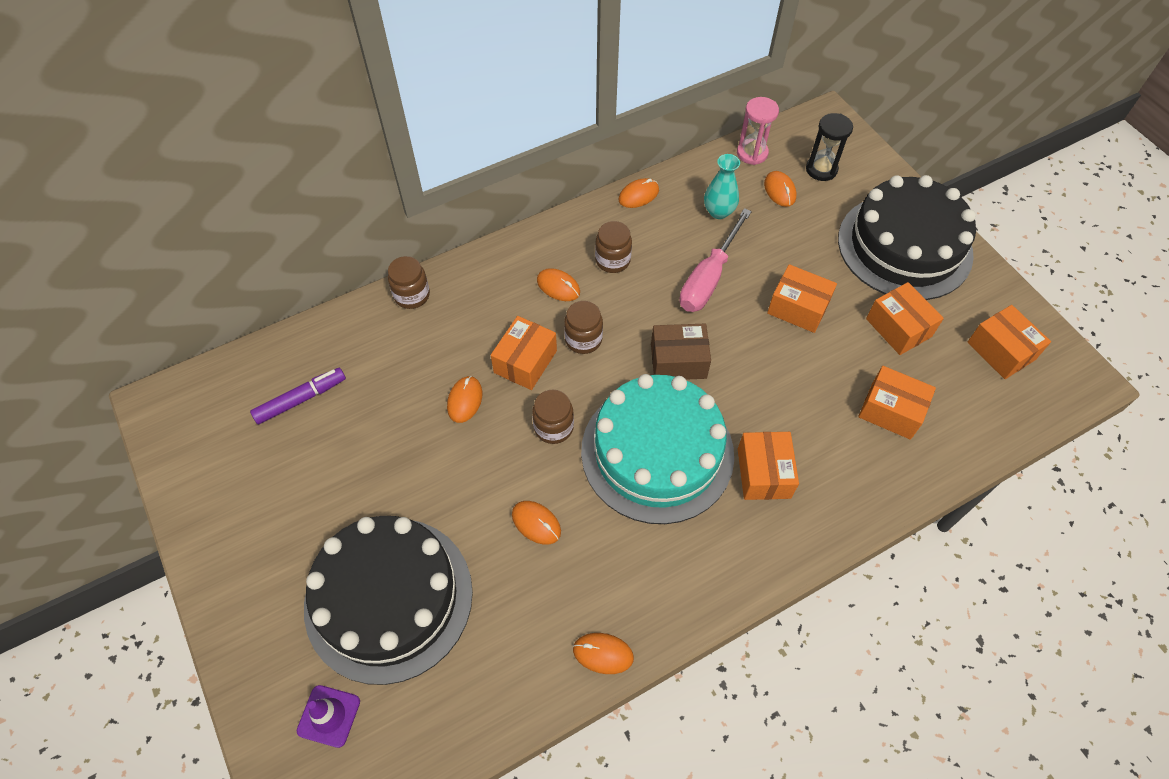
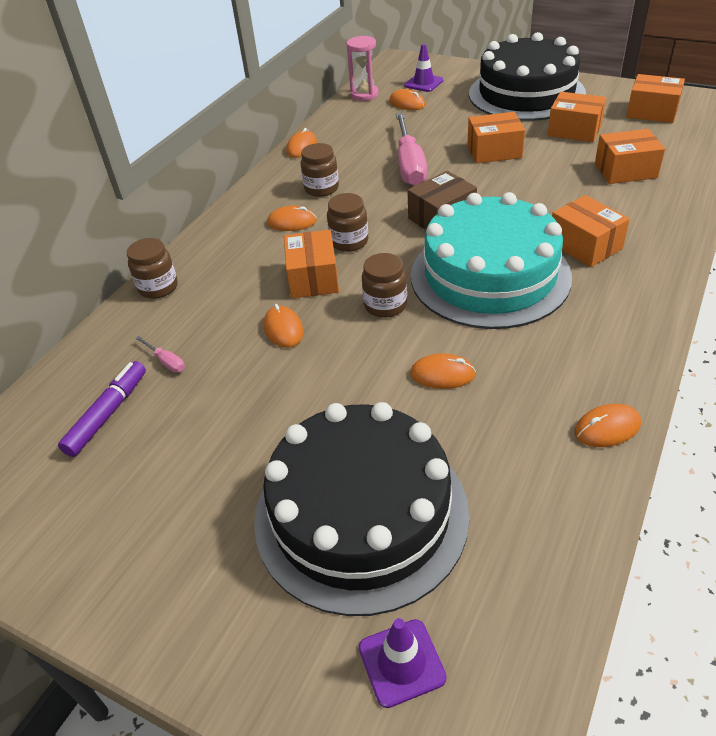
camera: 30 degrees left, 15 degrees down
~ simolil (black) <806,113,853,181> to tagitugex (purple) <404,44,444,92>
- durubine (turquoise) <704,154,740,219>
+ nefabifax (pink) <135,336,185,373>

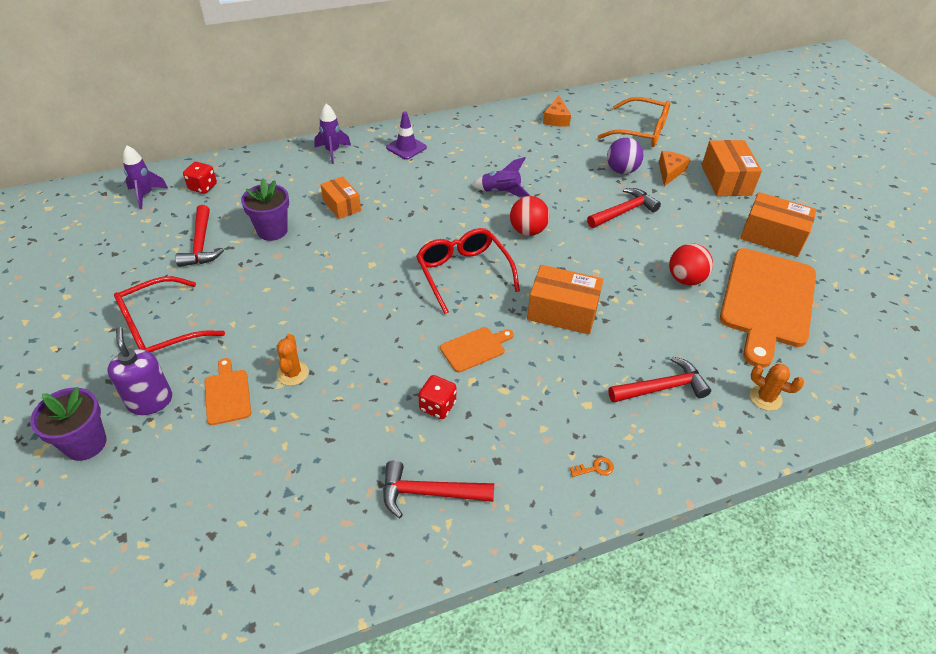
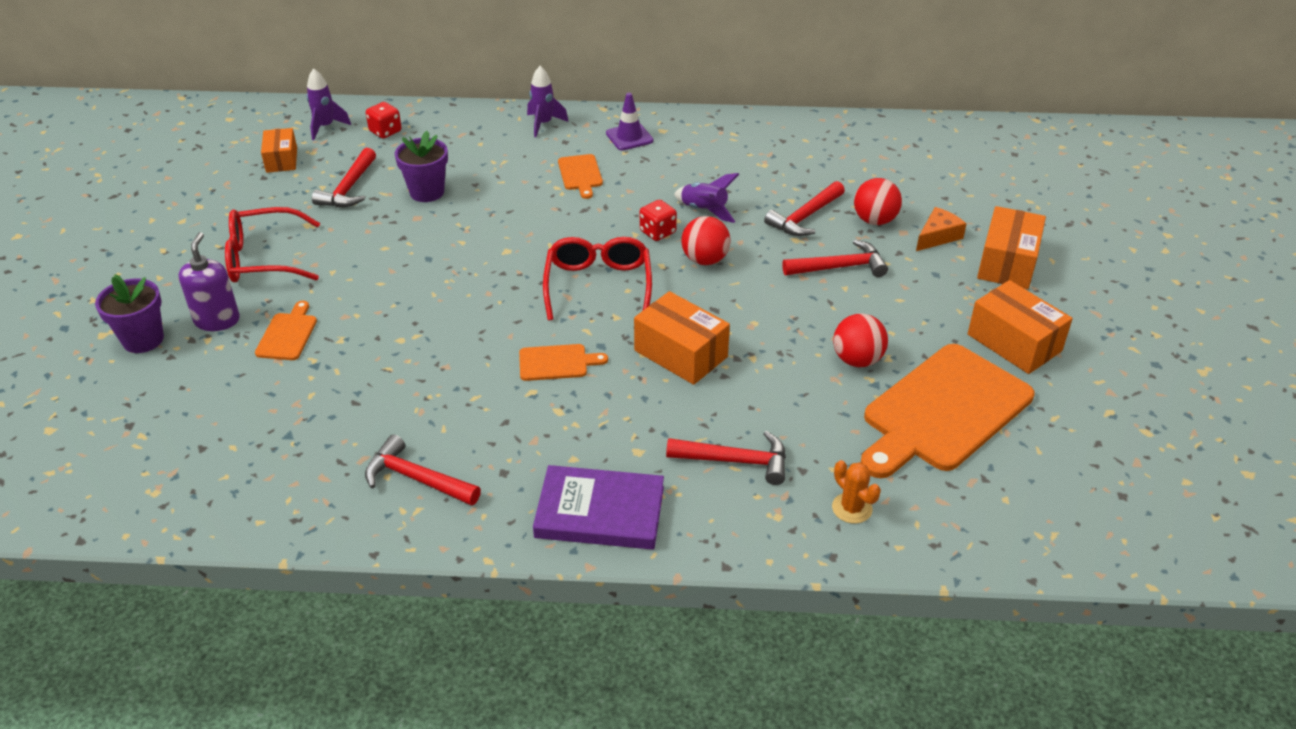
camera: 25 degrees right, 5 degrees down
- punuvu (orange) <543,96,571,126>
- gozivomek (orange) <598,97,670,147>
~ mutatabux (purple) <607,138,643,174> to mutatabux (red) <854,178,902,225>
~ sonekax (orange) <321,176,361,219> to <261,128,297,173>
- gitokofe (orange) <276,334,309,386>
~ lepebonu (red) <419,375,457,419> to <640,200,677,241>
~ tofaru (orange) <569,457,614,477> to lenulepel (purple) <533,465,664,550>
+ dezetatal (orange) <558,154,603,199>
+ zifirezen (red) <764,181,845,236>

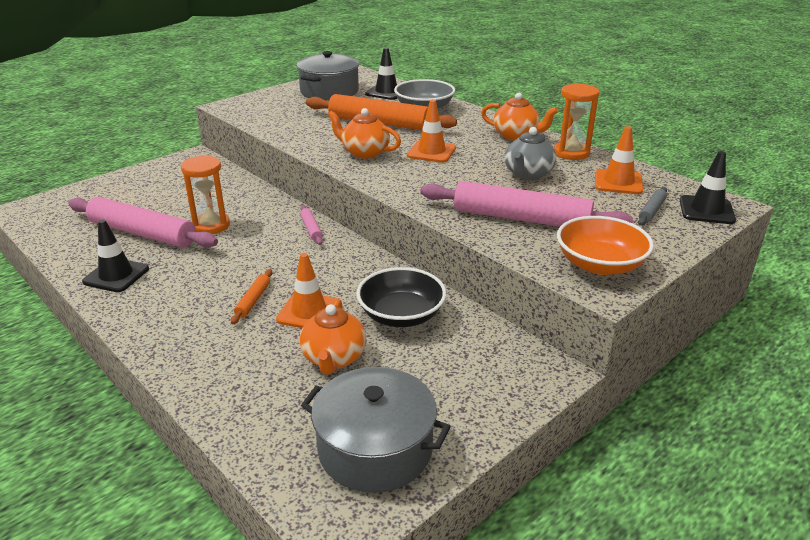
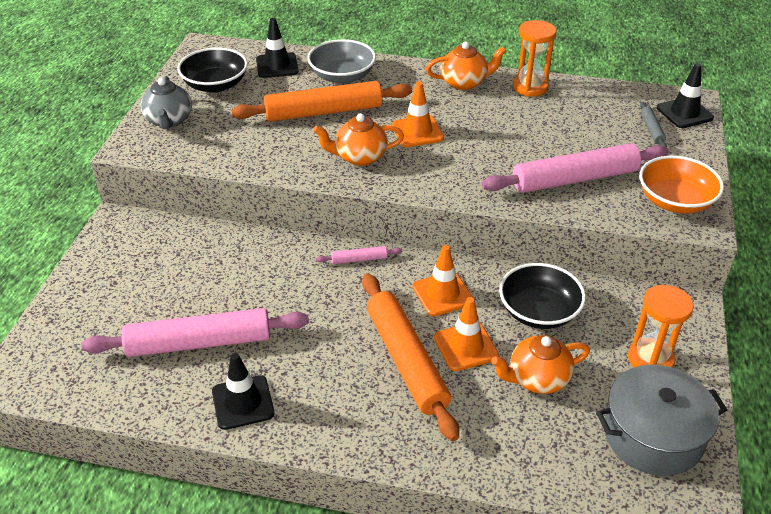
camera: 35 degrees left, 10 degrees up
~ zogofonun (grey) <296,51,359,101> to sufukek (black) <178,48,248,93>
~ tagitugex (orange) <595,126,643,194> to <413,245,473,316>
~ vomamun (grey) <504,127,556,180> to <141,76,192,129>
~ simolil (orange) <181,155,230,234> to <628,285,694,368>
~ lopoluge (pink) <300,205,323,245> = <316,246,402,264> 45 degrees counterclockwise
~ lopoluge (orange) <231,269,272,324> = <362,274,459,441> x2.32
~ vomamun (orange) <299,299,366,375> = <491,335,590,394> 105 degrees clockwise

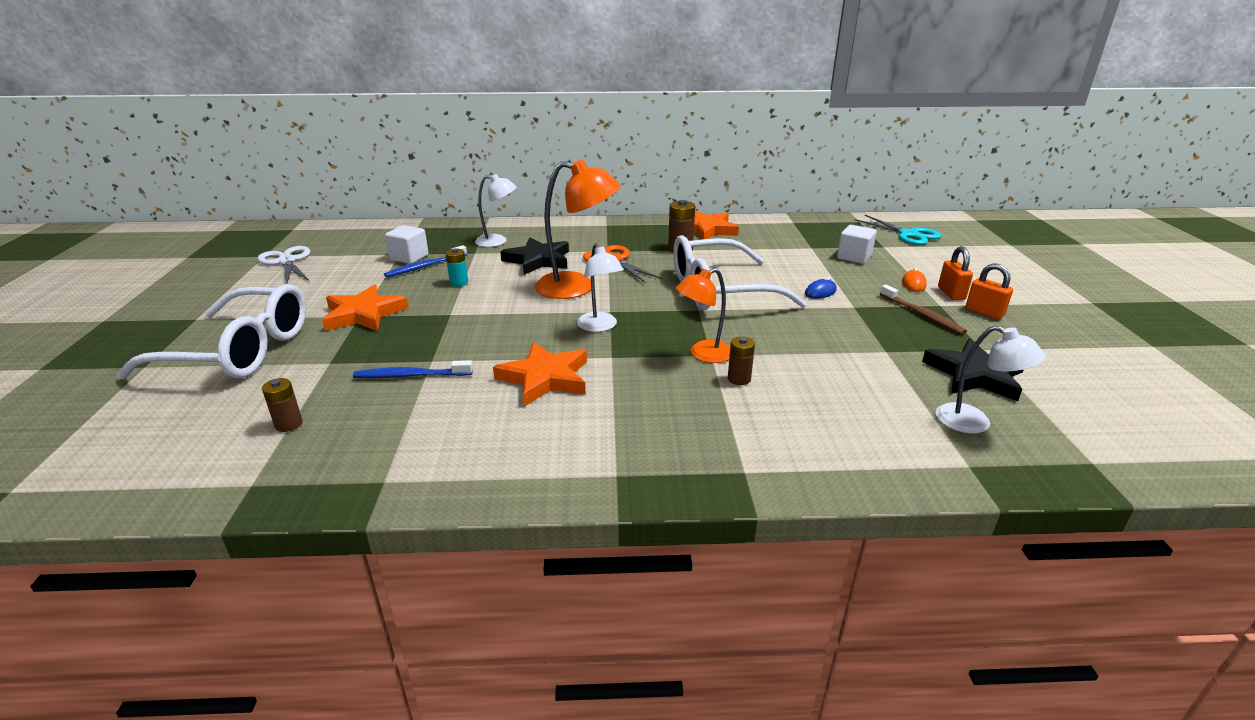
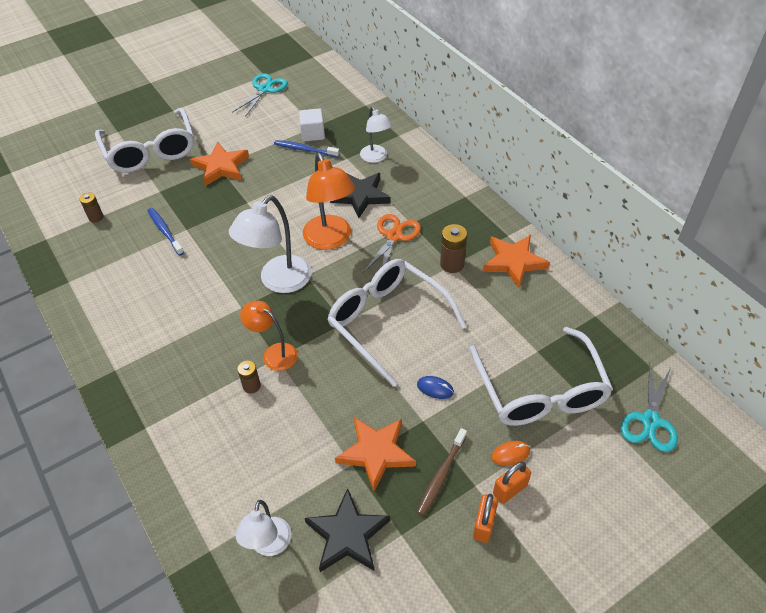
camera: 60 degrees right, 20 degrees up
~ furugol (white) <837,225,877,264> to gozivomek (white) <470,327,613,426>
~ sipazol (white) <577,243,624,332> = <229,196,312,293> x1.62
~ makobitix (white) <257,246,310,284> to makobitix (turquoise) <232,74,288,117>
- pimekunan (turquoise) <445,248,468,287>
~ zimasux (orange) <493,342,587,406> to <335,417,416,491>

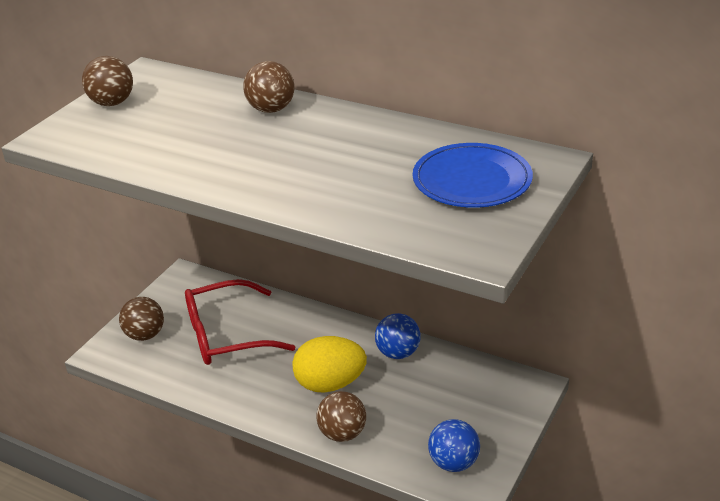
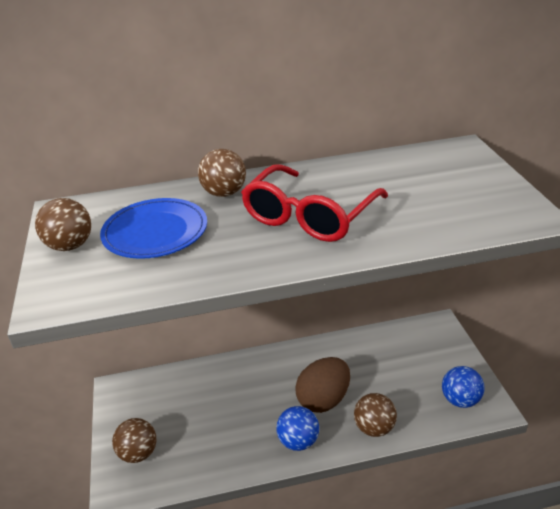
camera: 40 degrees left, 0 degrees up
~ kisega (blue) <413,143,533,208> to <100,198,207,259>
~ gozivomek (red) <185,279,295,365> to <241,164,388,242>
~ mutatabux (blue) <375,313,420,359> to <276,406,319,451>
~ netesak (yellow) <292,336,367,393> to netesak (brown) <295,357,350,413>

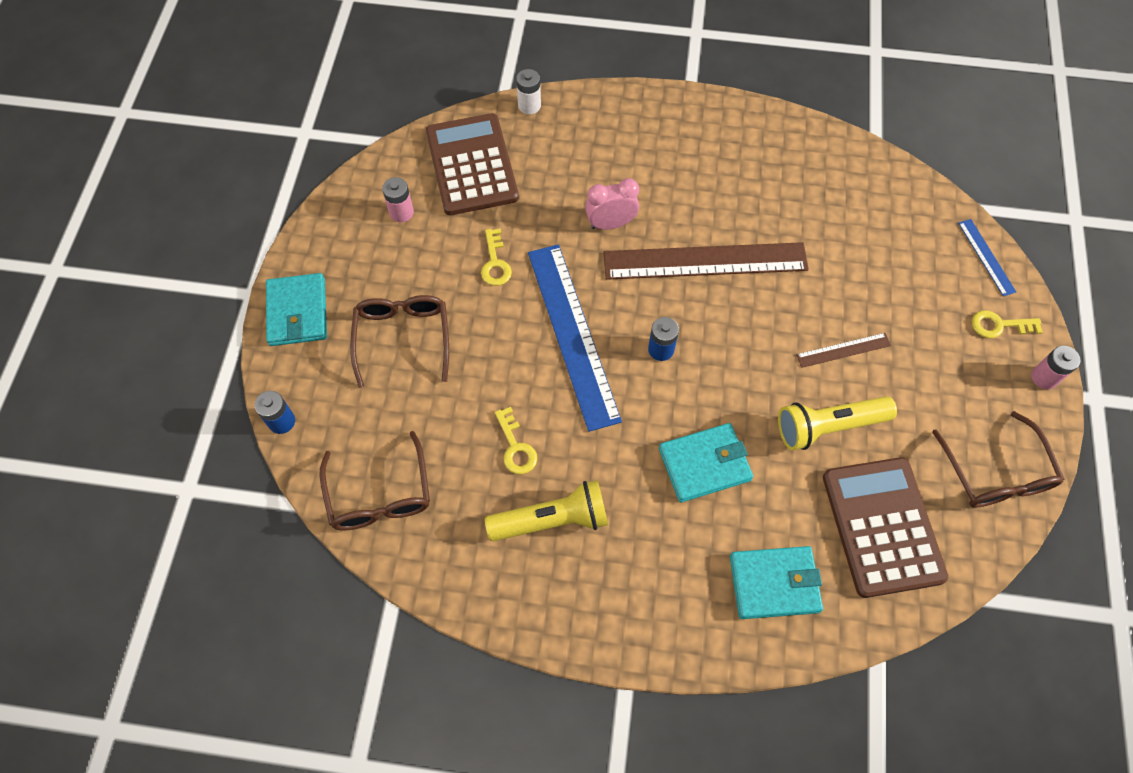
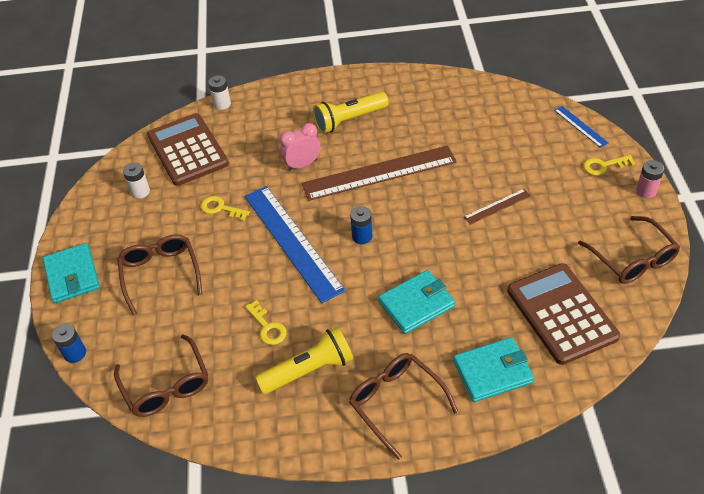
camera: 10 degrees left, 15 degrees down
~ pimekunan (pink) <382,177,414,222> to pimekunan (white) <123,162,150,199>
~ tofaru (yellow) <481,229,512,286> = <201,196,250,221> 135 degrees clockwise
~ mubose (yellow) <778,396,897,450> to <313,92,389,134>
+ gozivomek (brown) <349,353,458,460>

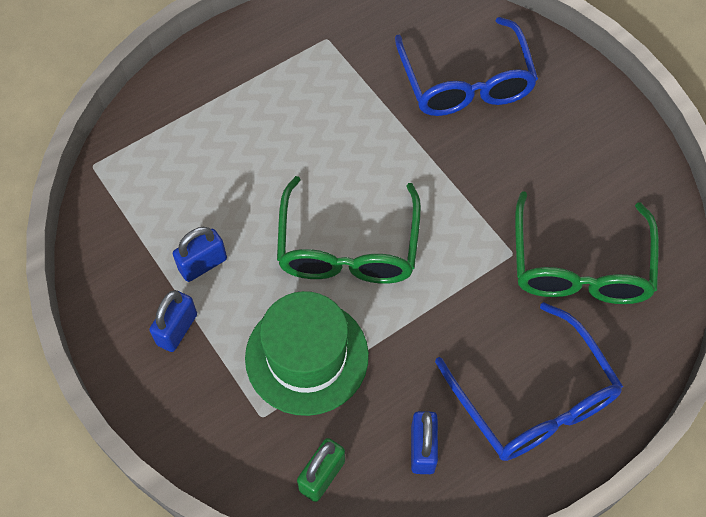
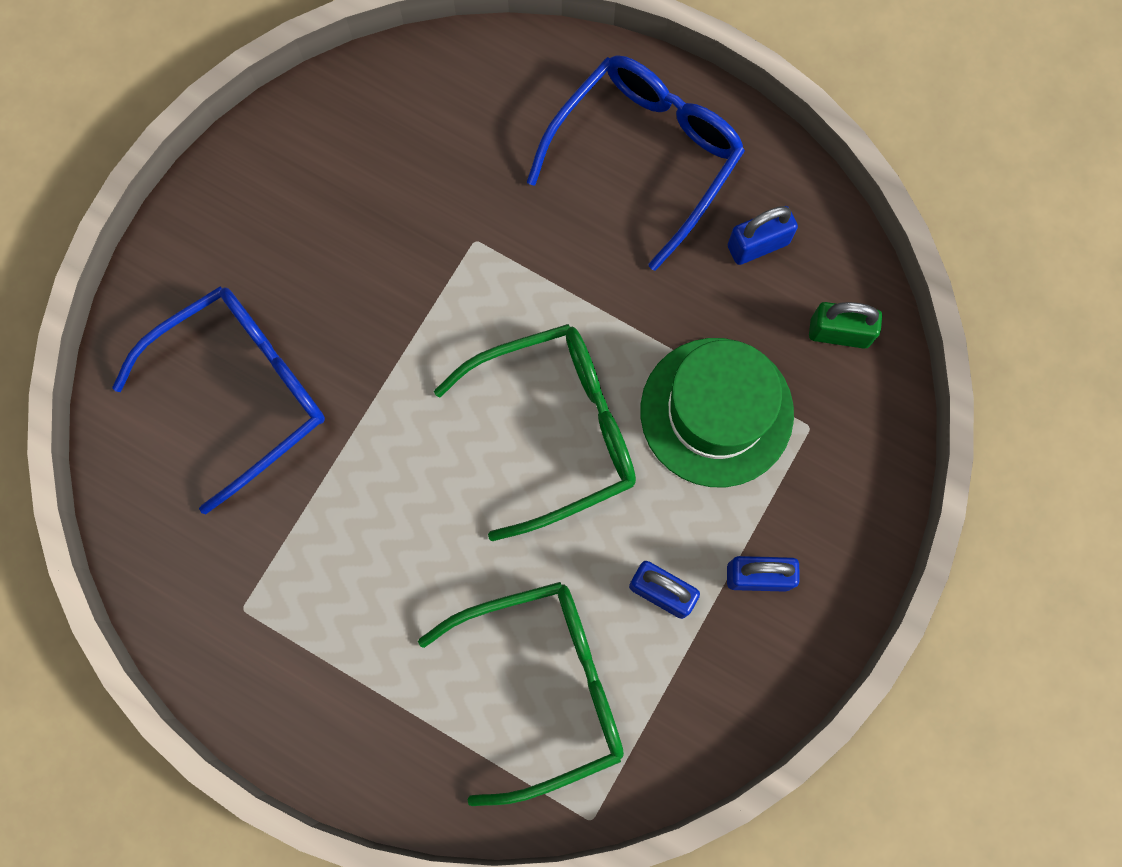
camera: 115 degrees left, 15 degrees up
~ gozivomek (green) <515,191,659,304> to <418,582,624,806>

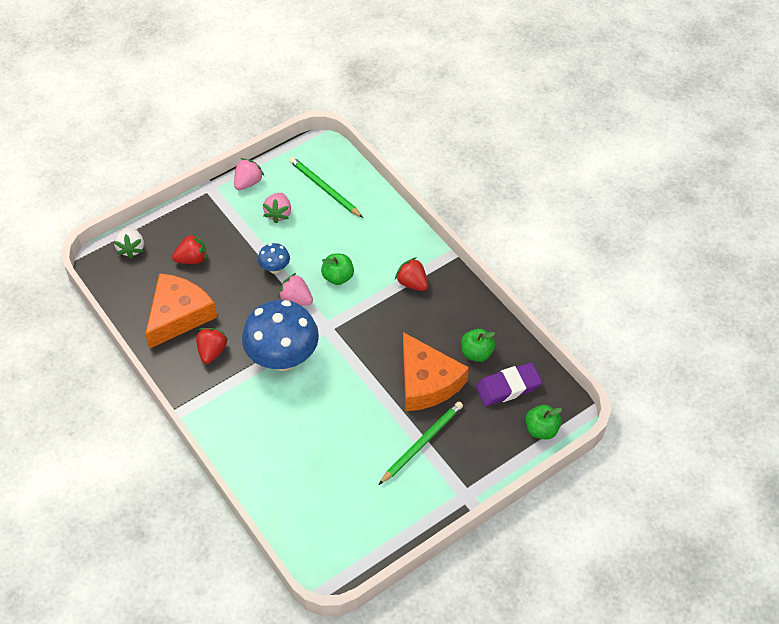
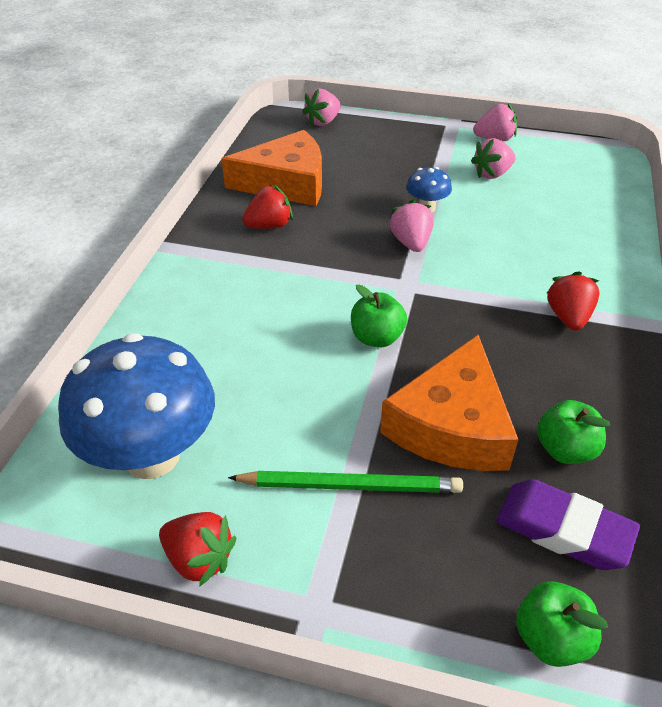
camera: 50 degrees right, 10 degrees down
- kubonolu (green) <289,157,363,218>
~ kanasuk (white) <114,227,144,259> to kanasuk (pink) <302,89,341,126>
~ kanasuk (red) <172,233,207,264> to <159,512,237,587>
~ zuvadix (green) <321,253,354,285> to <351,285,407,347>
~ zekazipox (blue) <242,300,319,371> to <58,333,215,479>

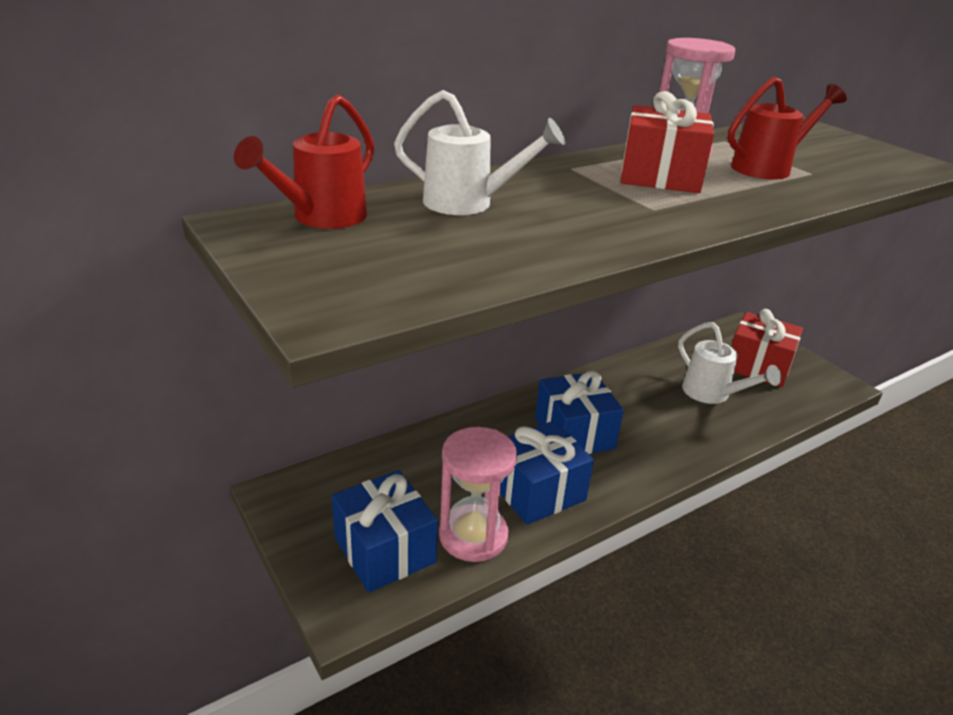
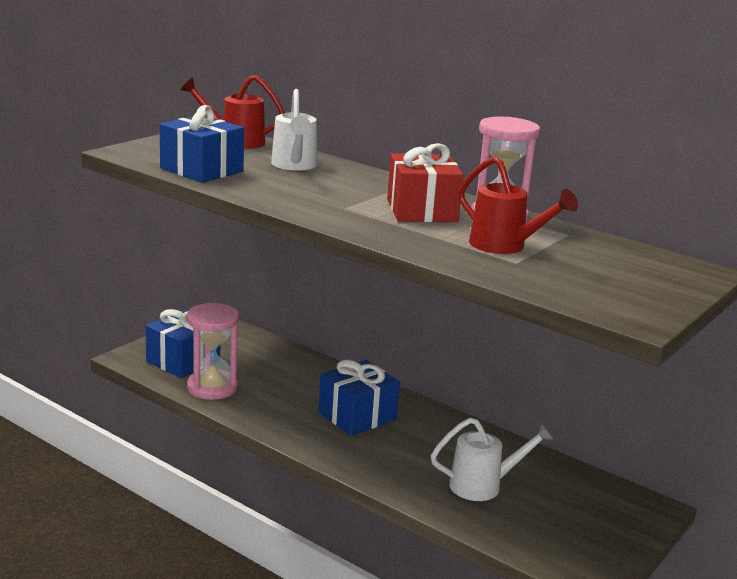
camera: 70 degrees right, 10 degrees down
- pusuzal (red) <731,309,803,387>
~ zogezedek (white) <678,322,781,404> = <431,418,554,501> 135 degrees counterclockwise
~ pusuzal (blue) <500,421,594,525> to <160,105,244,183>

